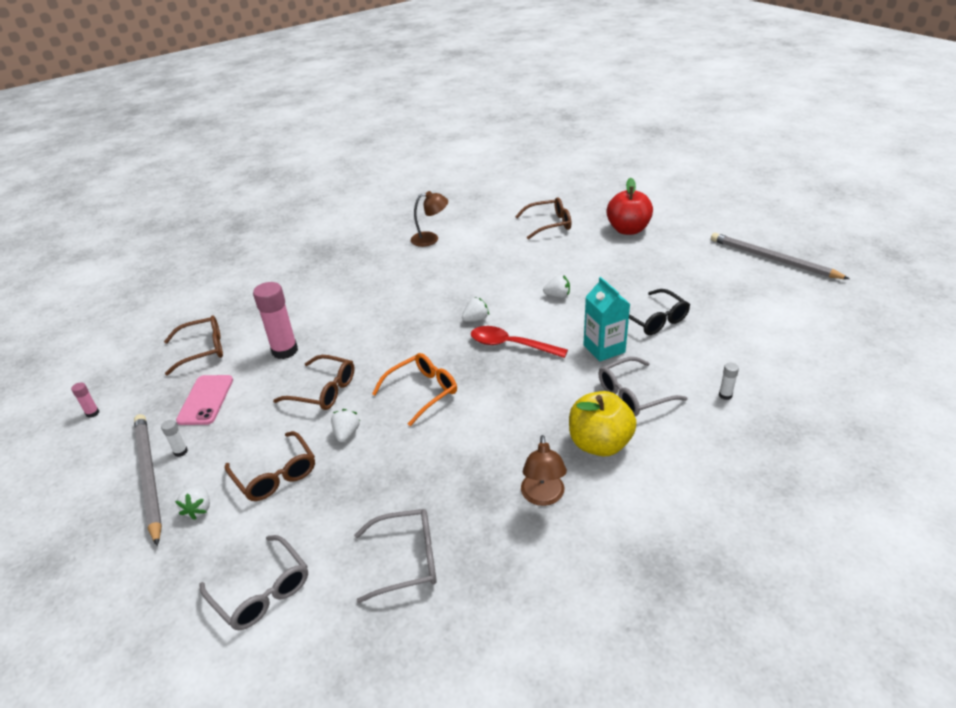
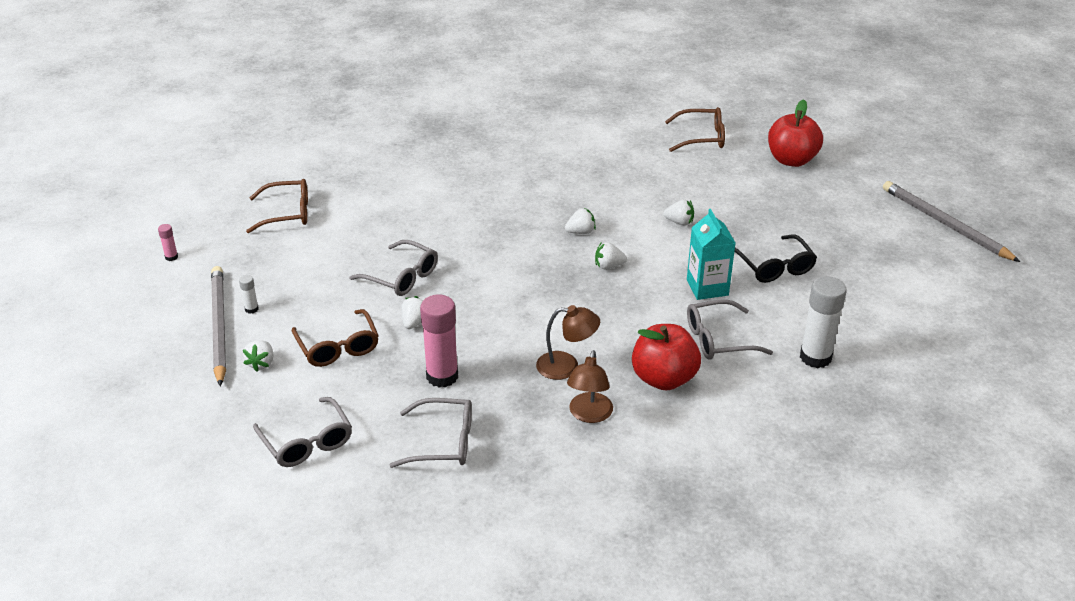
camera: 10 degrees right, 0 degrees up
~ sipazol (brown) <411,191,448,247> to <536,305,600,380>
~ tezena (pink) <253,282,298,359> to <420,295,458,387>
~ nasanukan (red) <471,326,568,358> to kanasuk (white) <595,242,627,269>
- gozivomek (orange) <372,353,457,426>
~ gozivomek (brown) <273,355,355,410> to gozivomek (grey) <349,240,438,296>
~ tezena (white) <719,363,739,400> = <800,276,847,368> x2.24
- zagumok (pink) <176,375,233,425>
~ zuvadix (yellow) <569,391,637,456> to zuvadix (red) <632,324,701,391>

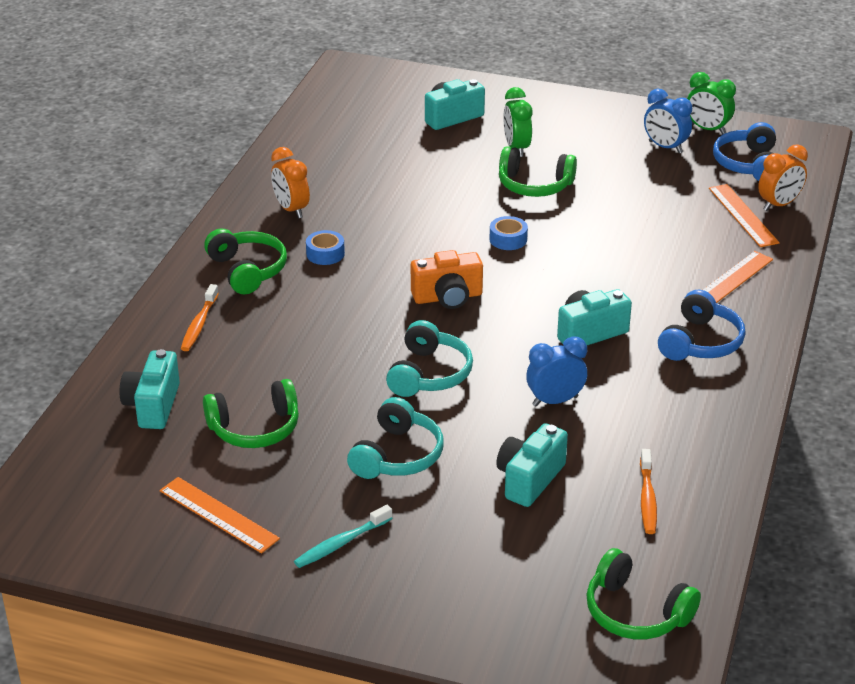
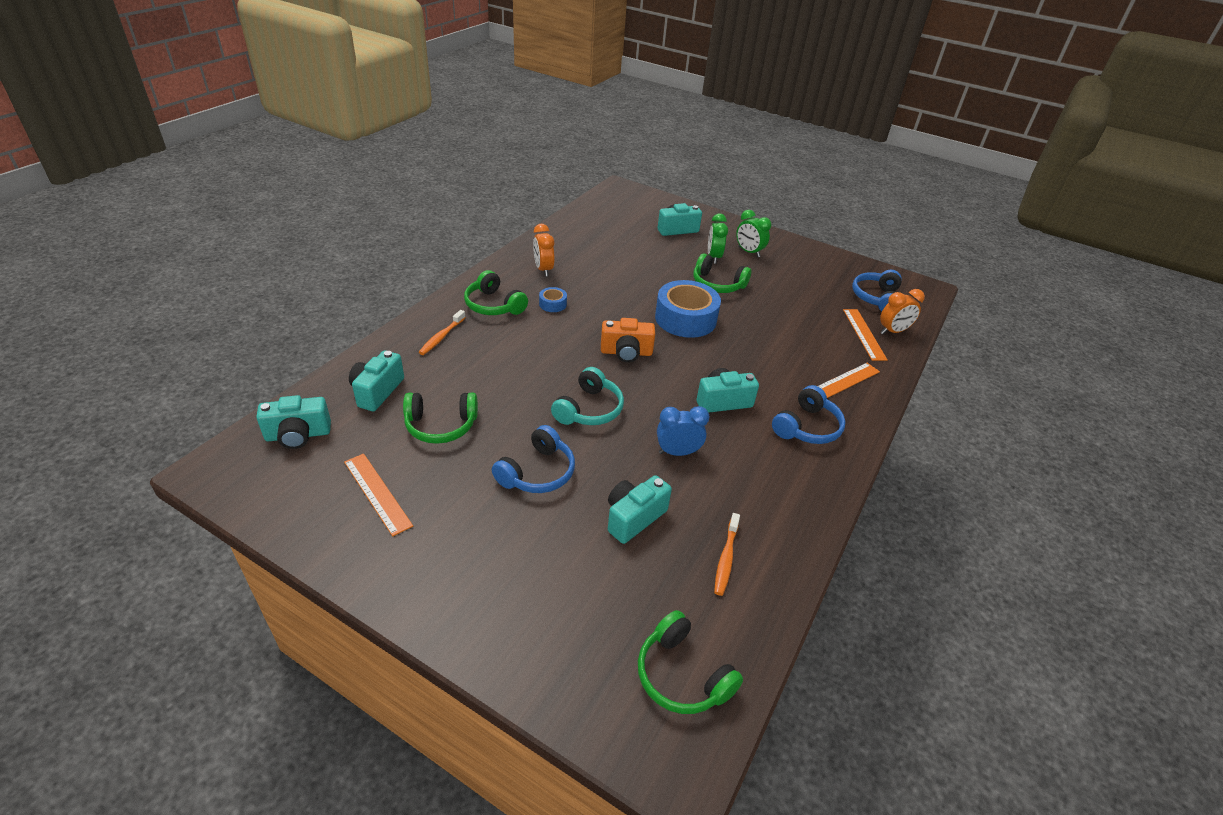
camera: 10 degrees right, 5 degrees up
~ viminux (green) <687,72,736,135> to <736,210,771,257>
- viminux (blue) <644,88,692,154>
~ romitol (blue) <490,216,528,250> = <655,280,721,338> x2.24
~ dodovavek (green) <204,229,287,294> = <464,270,528,315> 150 degrees clockwise
~ dodovavek (turquoise) <347,397,444,479> to dodovavek (blue) <492,425,575,493>
- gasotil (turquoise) <294,505,393,568>
+ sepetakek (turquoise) <256,395,331,449>

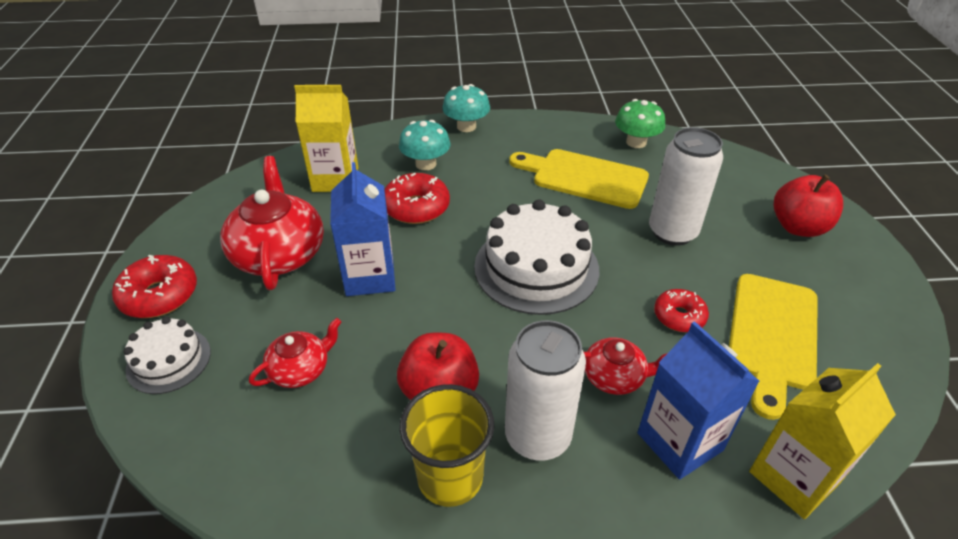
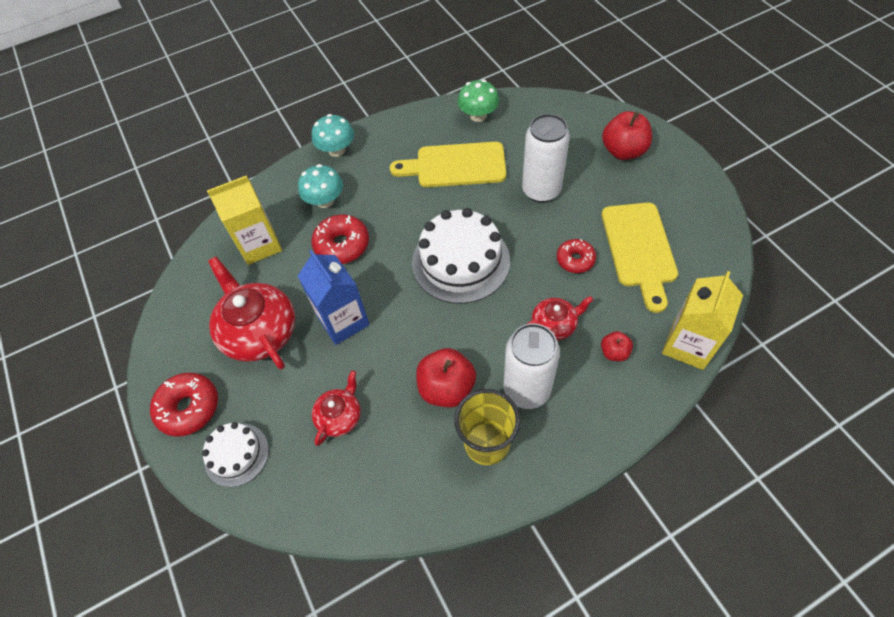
camera: 20 degrees left, 15 degrees up
~ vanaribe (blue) <637,321,760,480> to zuvadix (red) <601,331,633,361>

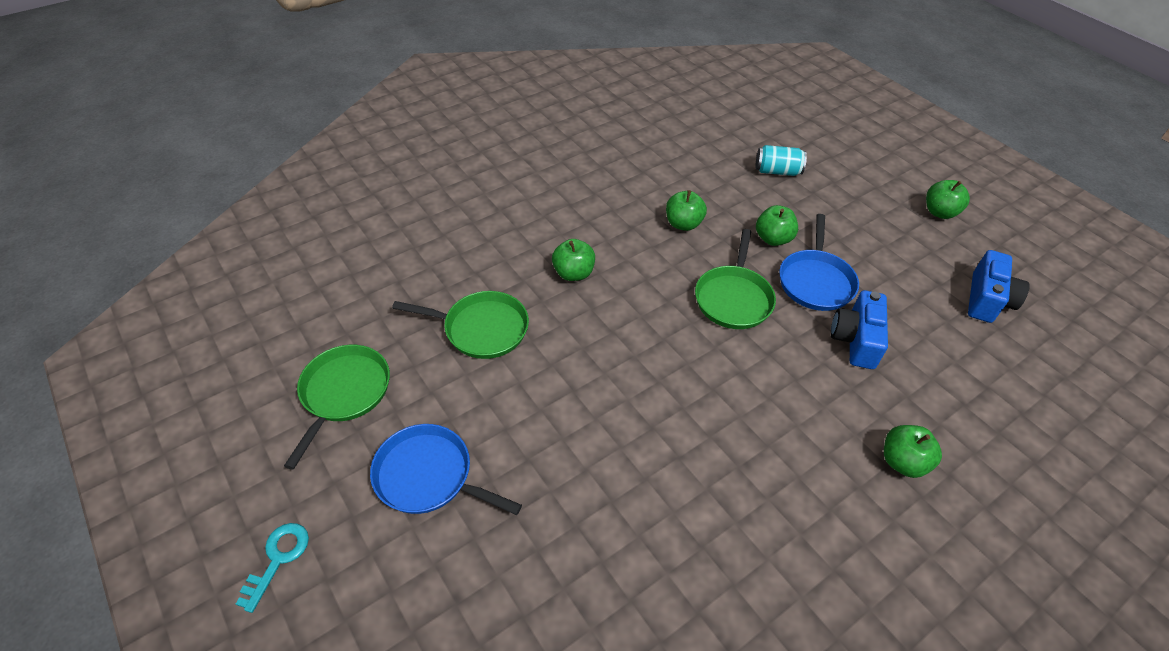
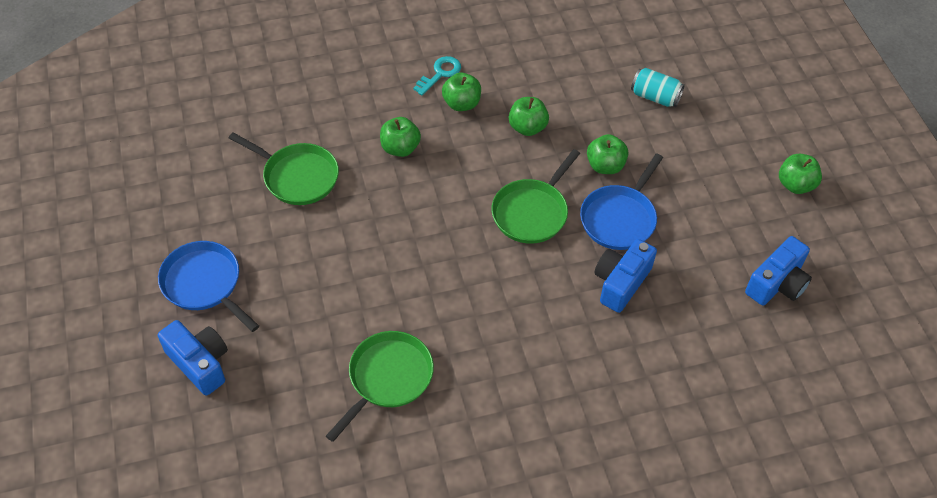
camera: 20 degrees right, 5 degrees up
~ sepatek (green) <284,345,390,470> to <326,331,434,442>
~ zuvadix (green) <884,425,942,478> to <442,73,481,111>
~ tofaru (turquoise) <236,523,309,613> to <413,56,461,96>
+ sepetakek (blue) <158,320,228,396>

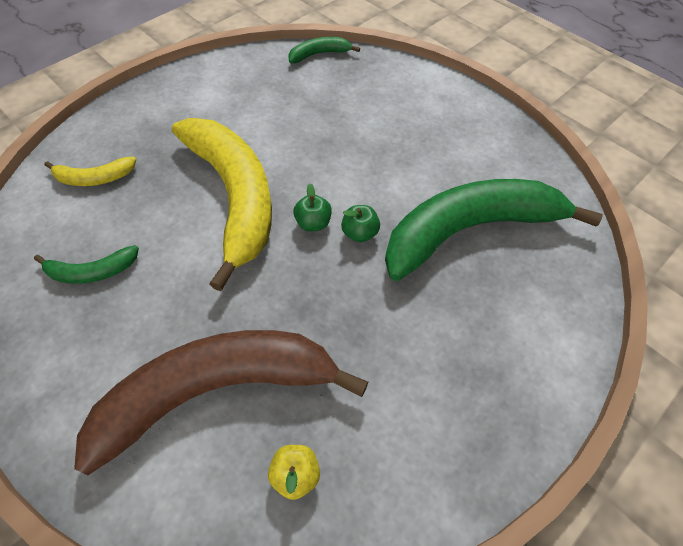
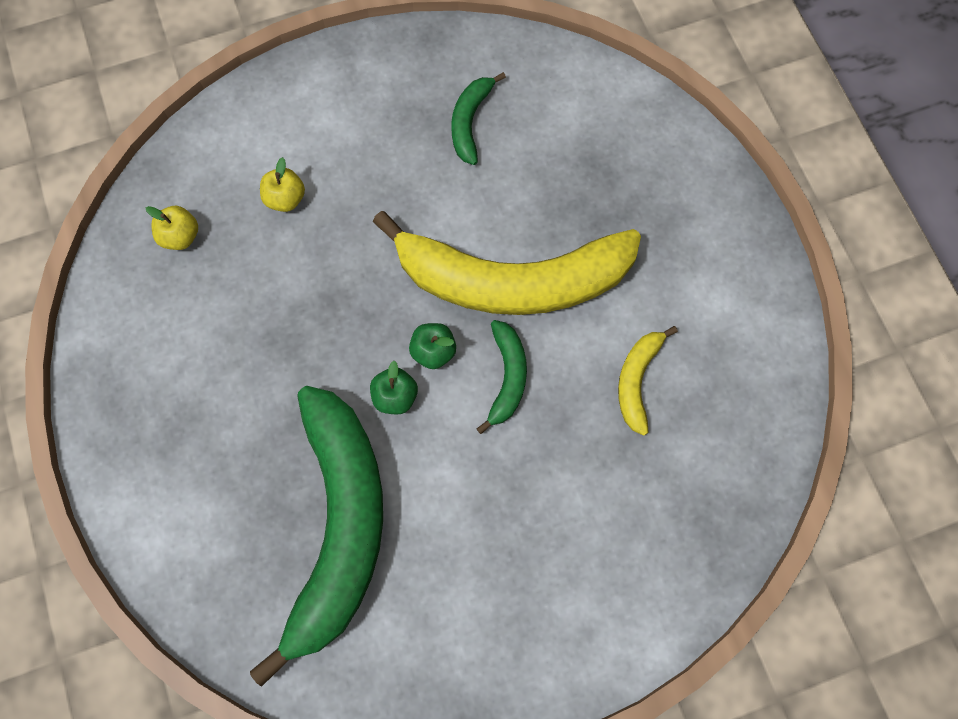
camera: 115 degrees right, 15 degrees up
~ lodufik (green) <288,37,360,63> to <477,320,527,434>
~ lodufik (yellow) <45,157,136,186> to <618,326,678,436>
~ lodufik (brown) <74,330,368,475> to zuvadix (yellow) <260,157,305,212>

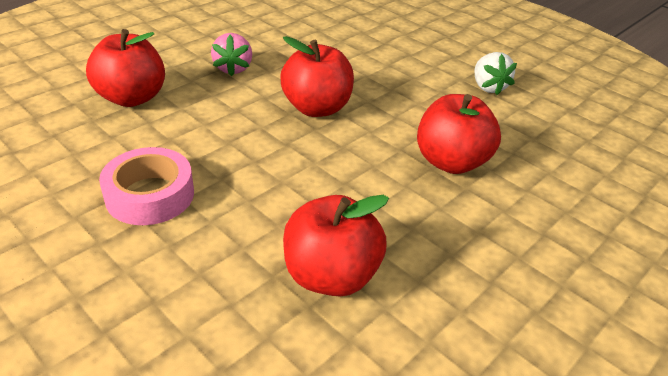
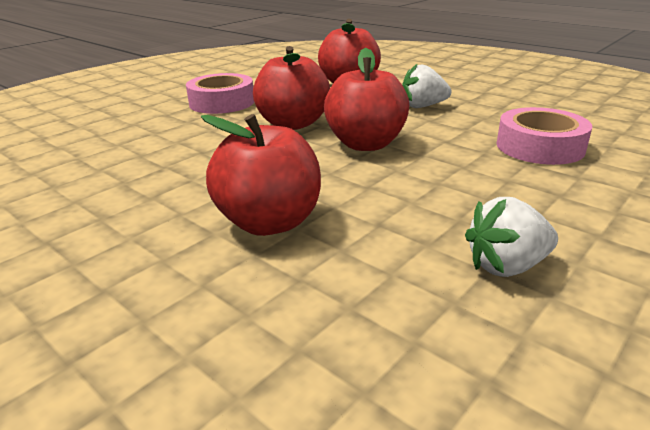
camera: 90 degrees right, 10 degrees down
~ kanasuk (pink) <211,33,252,76> to kanasuk (white) <402,63,451,108>
~ zuvadix (red) <283,195,389,296> to <253,46,330,130>
+ romitol (pink) <497,107,592,165>

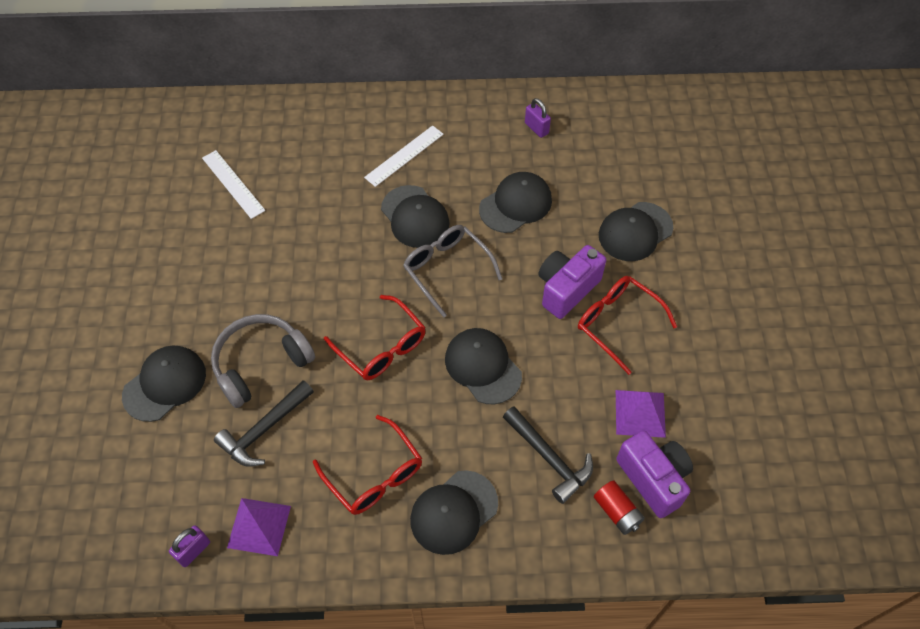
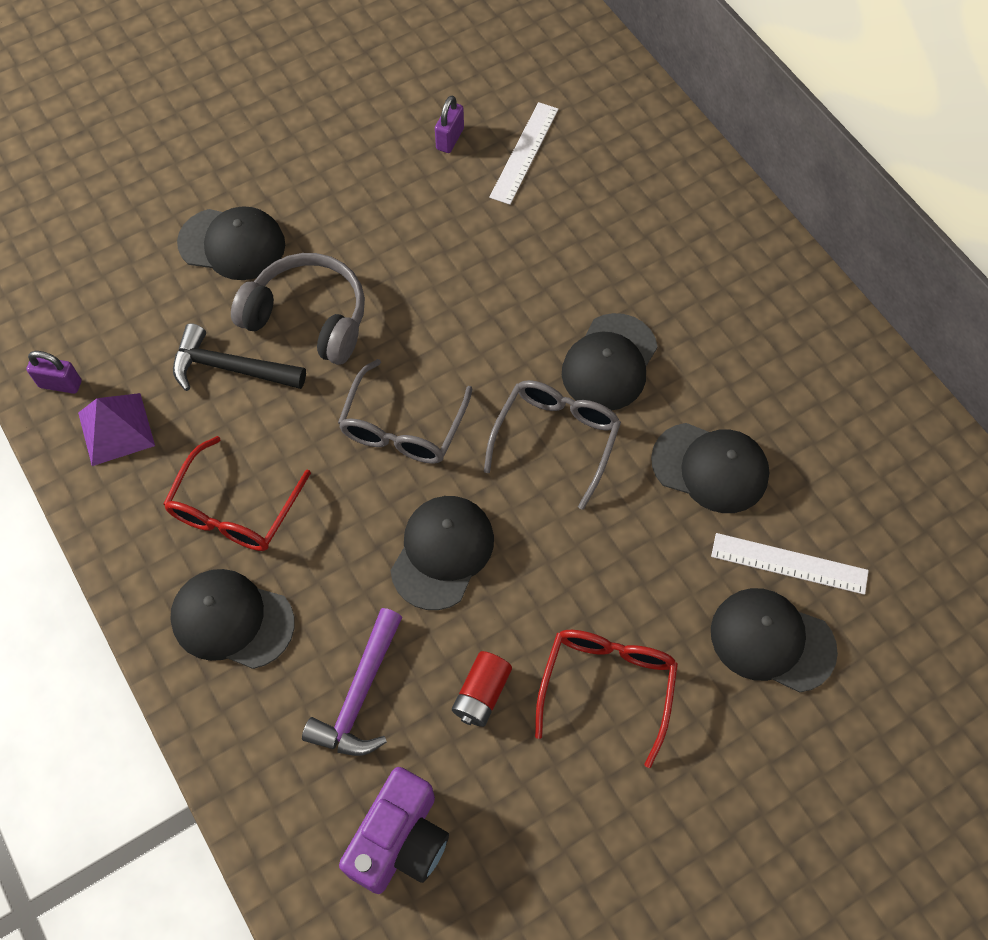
camera: 60 degrees right, 5 degrees up
~ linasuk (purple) <525,98,551,138> to <435,96,464,153>
~ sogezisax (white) <364,125,444,187> to <711,533,869,595>
- sepetakek (purple) <539,245,606,319>
~ gozivomek (red) <324,295,426,380> to gozivomek (grey) <338,359,472,464>
- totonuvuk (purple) <616,390,666,438>
~ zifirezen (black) <503,406,593,504> to zifirezen (purple) <302,608,402,756>
~ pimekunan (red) <594,480,645,535> to <452,651,512,727>

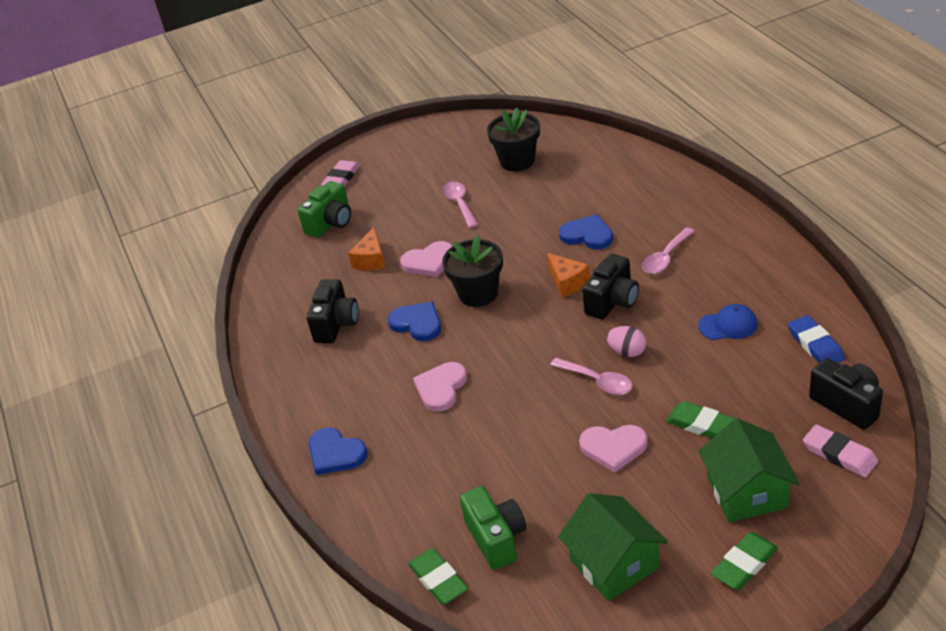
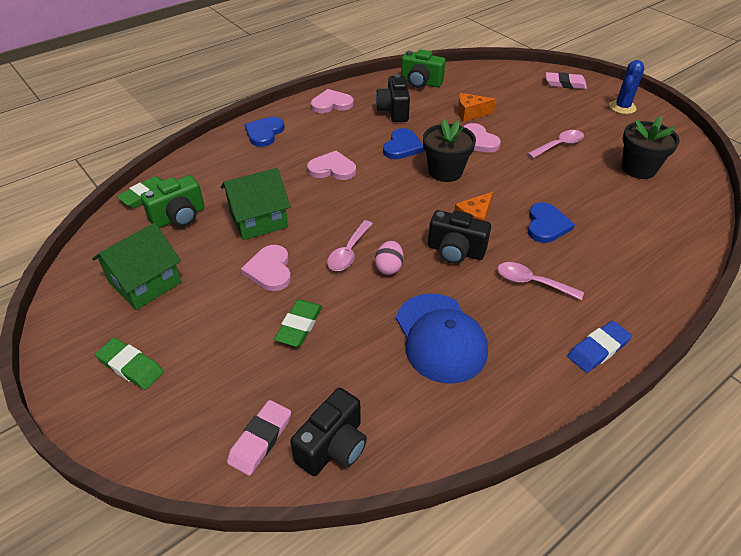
camera: 70 degrees right, 5 degrees up
~ sepetakek (green) <297,181,351,238> to <401,49,446,88>
~ sepetakek (black) <307,279,359,343> = <376,74,410,122> 90 degrees clockwise
~ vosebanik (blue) <698,304,758,340> = <396,294,488,384> x1.83
~ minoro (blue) <788,315,845,363> to <568,321,632,373>
~ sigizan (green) <699,418,800,523> to <221,168,290,240>
+ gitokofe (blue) <609,60,644,114>
+ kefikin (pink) <311,89,354,113>

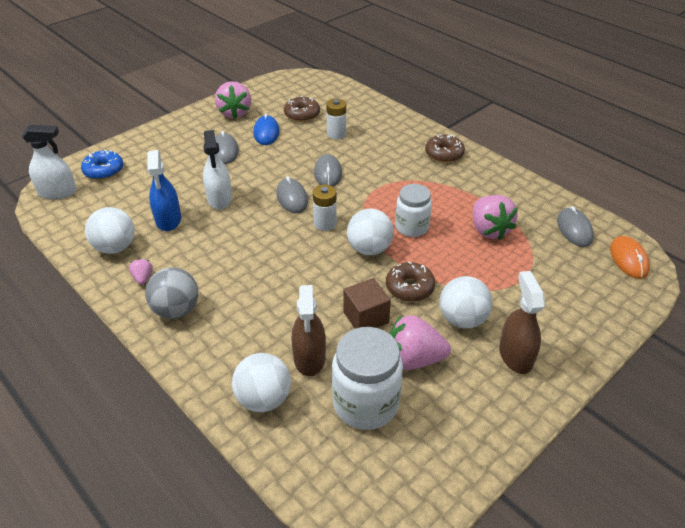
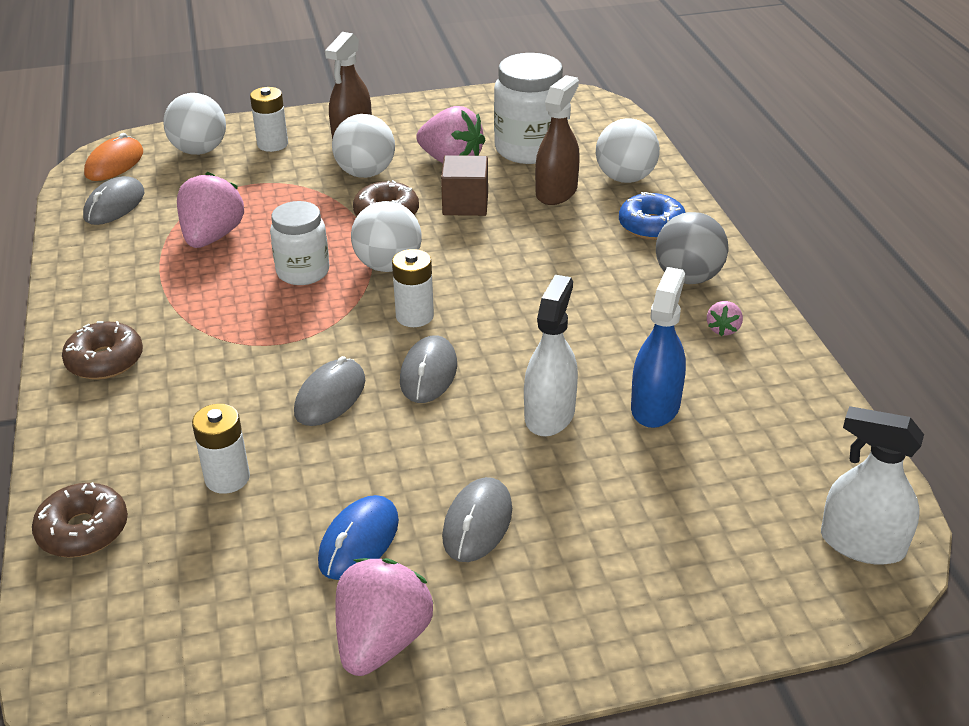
camera: 150 degrees left, 5 degrees down
~ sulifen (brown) <284,96,320,122> to <32,482,128,558>
~ sulifen (blue) <81,150,123,180> to <619,192,686,240>
~ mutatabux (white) <85,207,135,254> to <163,93,226,155>
+ pimekunan (white) <250,87,288,152>

